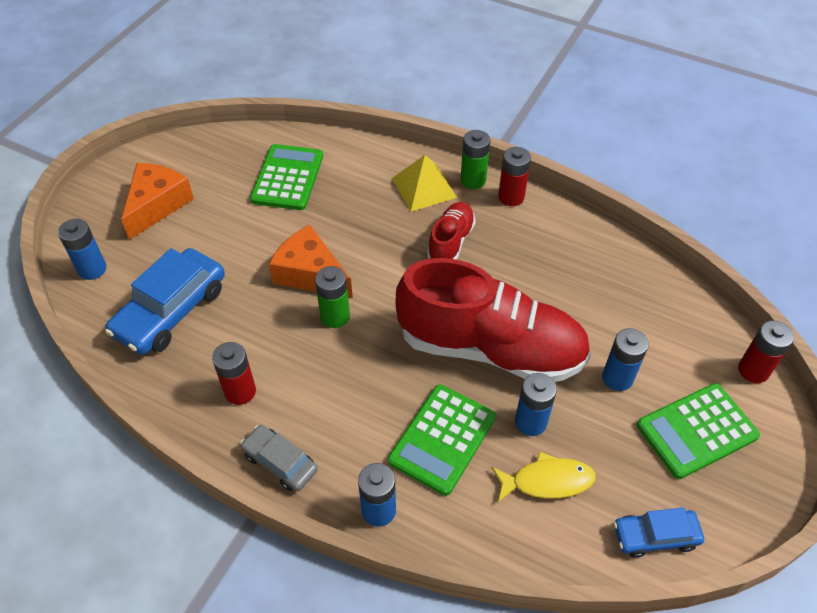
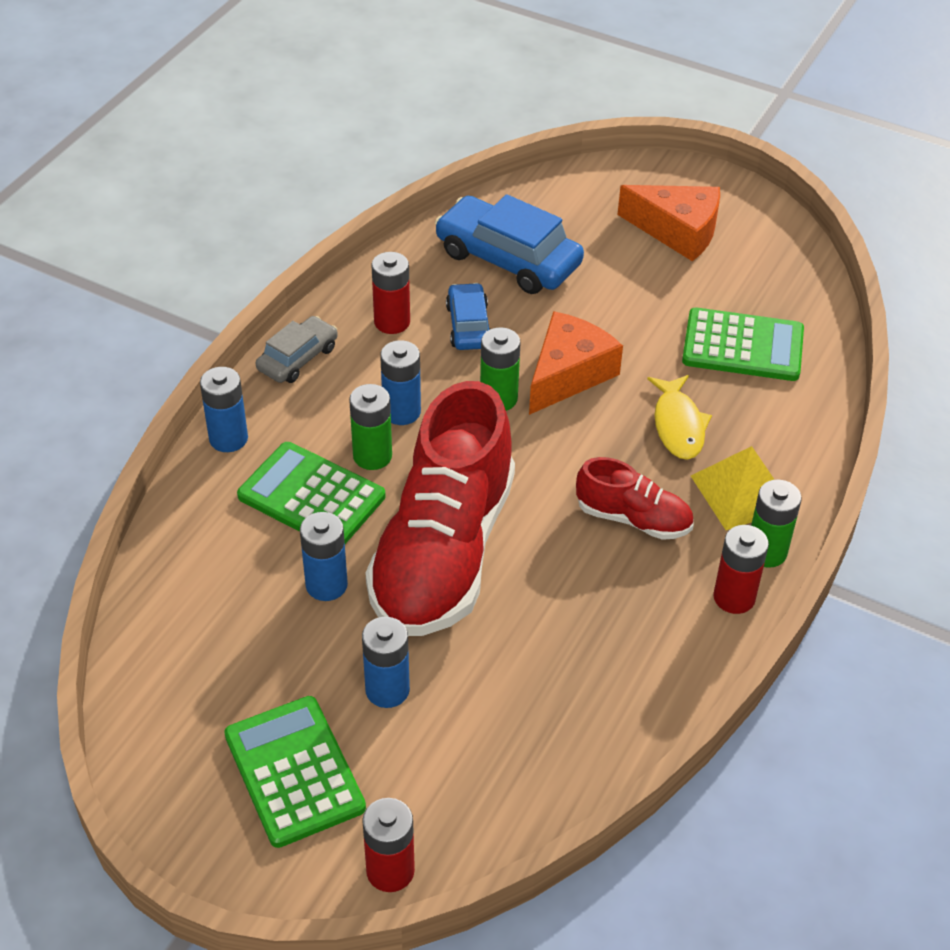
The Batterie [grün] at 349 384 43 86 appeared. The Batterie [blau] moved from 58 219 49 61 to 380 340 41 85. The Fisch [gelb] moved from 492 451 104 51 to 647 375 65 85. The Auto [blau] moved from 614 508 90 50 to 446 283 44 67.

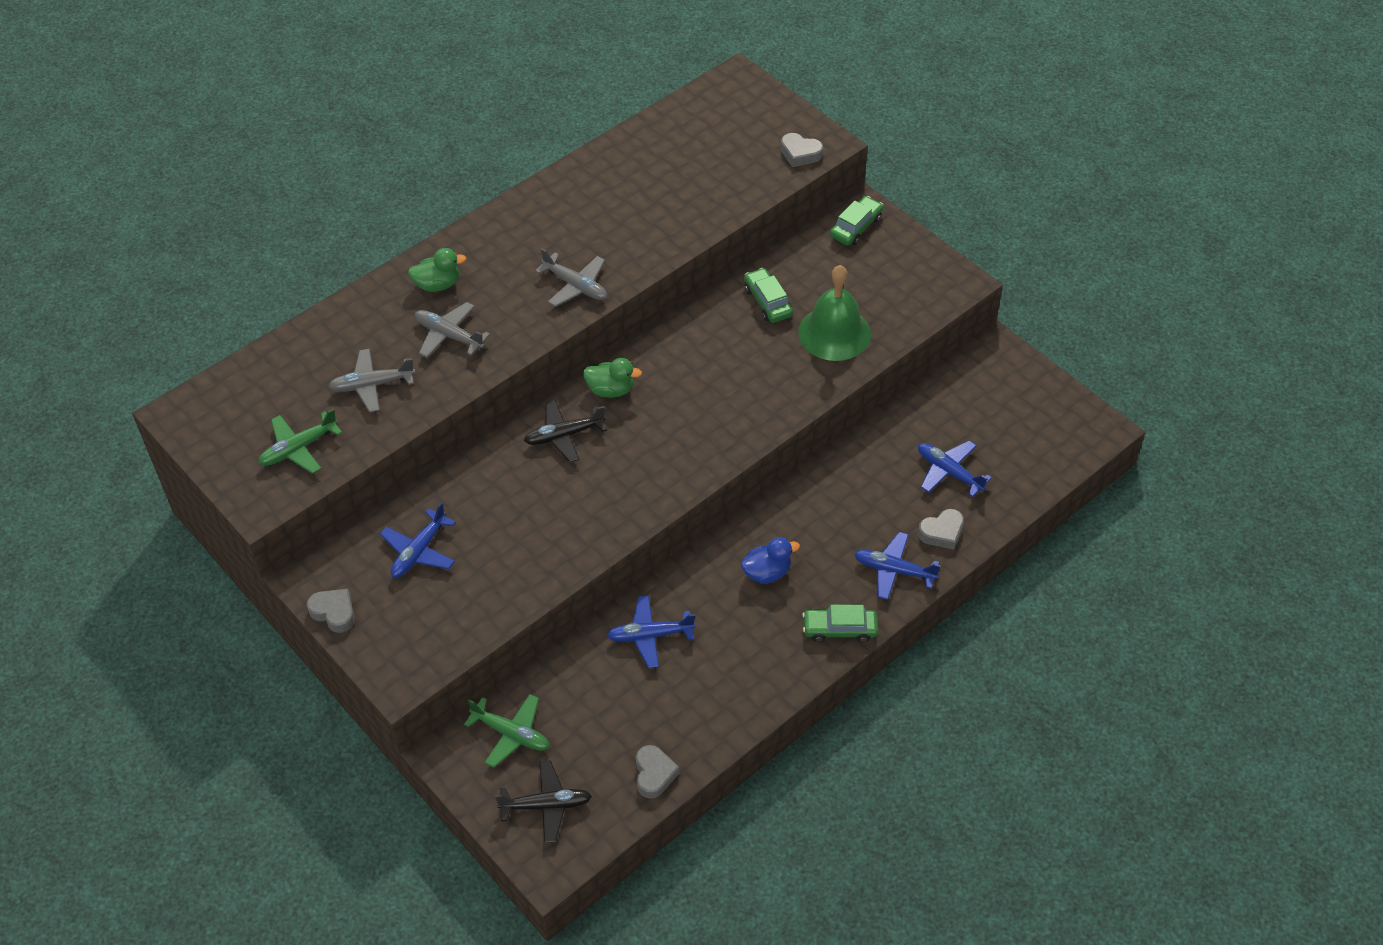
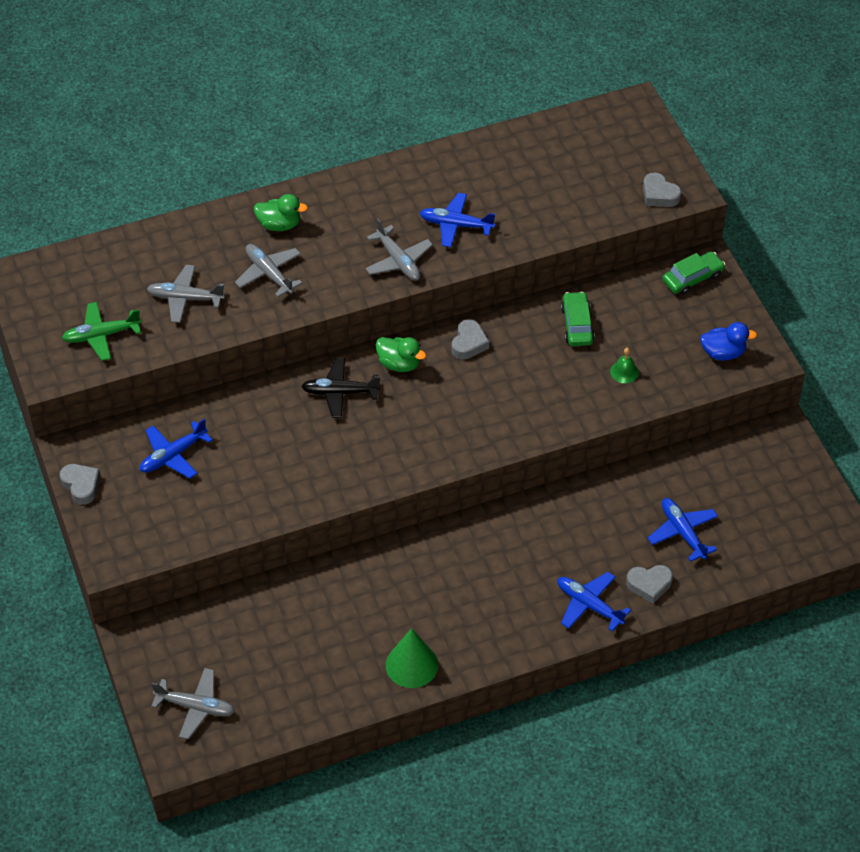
The Flugzeug [grün] at 464 694 85 74 disappeared. The Auto [grün] at 802 605 76 37 disappeared. The Kegel [grün] at 386 628 52 60 appeared. The Flugzeug [blau] moved from 607 595 89 73 to 420 193 75 54. The Herz [grau] moved from 636 745 44 54 to 452 319 37 40. The Ente [blau] moved from 741 537 59 47 to 700 322 57 39. The Flugzeug [schwarz] at 495 760 97 83 became the Flugzeug [grau] at 151 668 84 71. The Glocke [grün] at 798 265 73 96 changed to 0.41 times the size.

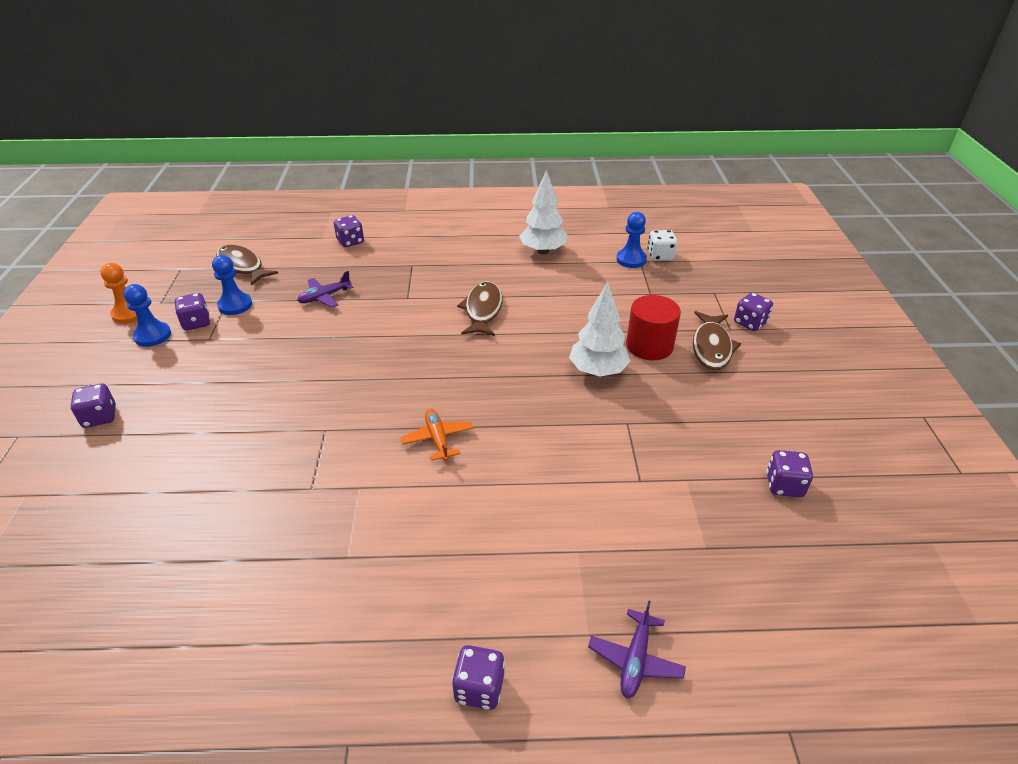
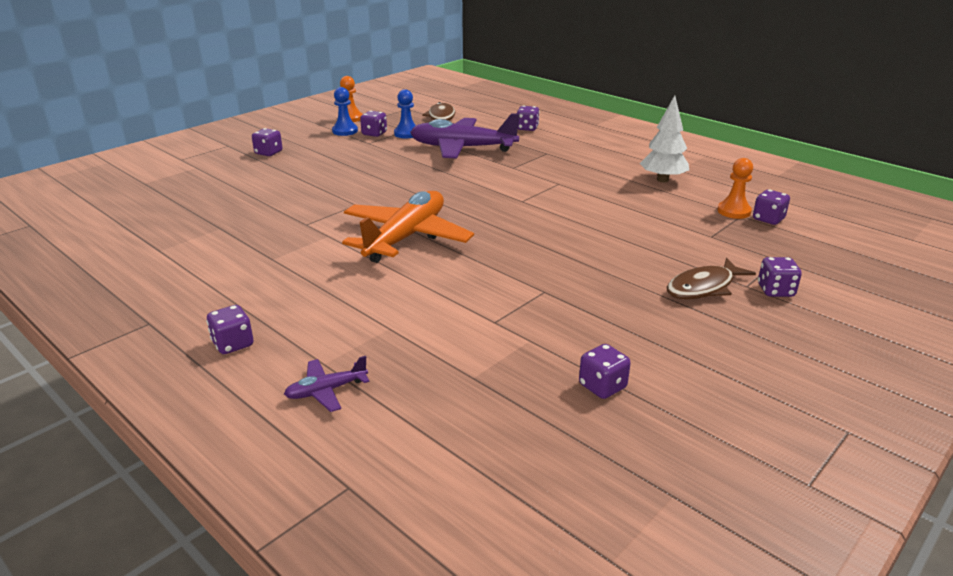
The Fisch [braun] at 457 281 46 55 disappeared. The Baum [weiß] at 569 282 61 95 disappeared. The Vollzylinder [rot] at 626 295 55 65 disappeared. The Bauer [blau] at 616 212 31 56 became the Bauer [orange] at 717 158 36 61. The Spielwürfel [weiß] at 647 230 30 31 became the Spielwürfel [lila] at 753 189 37 36. The Flugzeug [lila] at 297 271 56 37 changed to 2.29 times the size. The Flugzeug [orange] at 401 409 72 52 changed to 2.29 times the size.

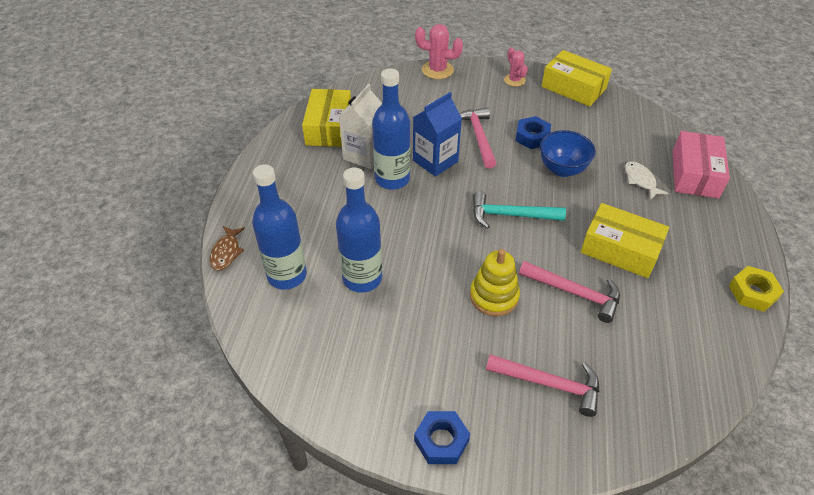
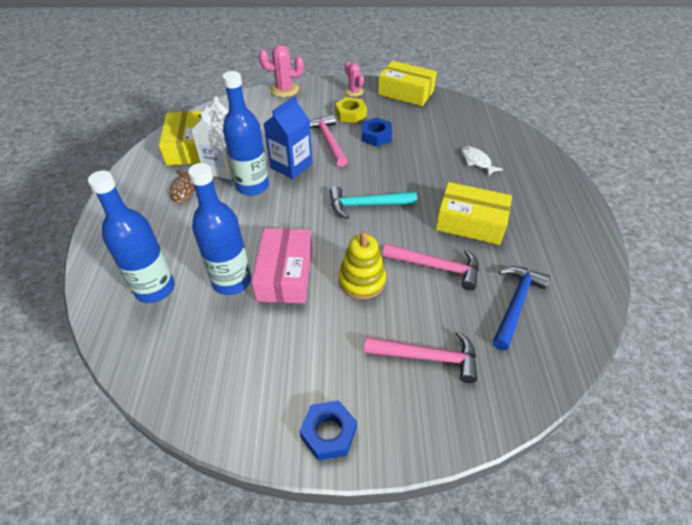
The Schüssel [blau] at 540 130 56 47 disappeared. The Hammer [blau] at 493 266 57 84 appeared. The Fisch [braun] moved from 210 226 35 45 to 170 170 25 33. The Schachtel [rosa] moved from 673 131 57 68 to 252 228 60 76. The Sechskantmutter [gelb] moved from 729 266 55 46 to 335 97 32 26.

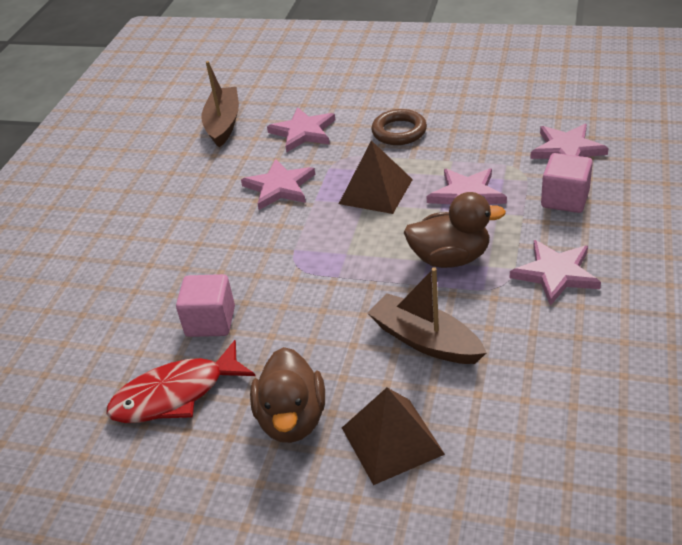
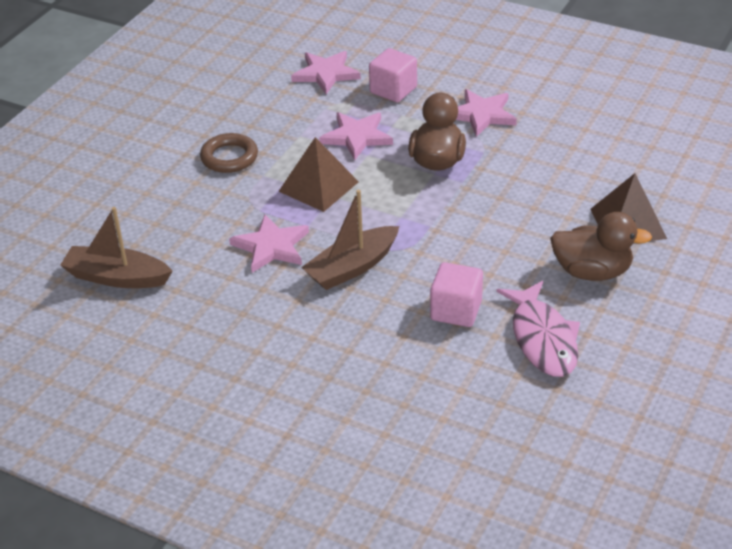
The Stern [rosa] at 267 107 68 46 disappeared. The Boot [braun] moved from 368 267 119 97 to 301 190 98 100. The Fisch [rot] at 106 340 150 83 became the Fisch [rosa] at 497 281 83 96.

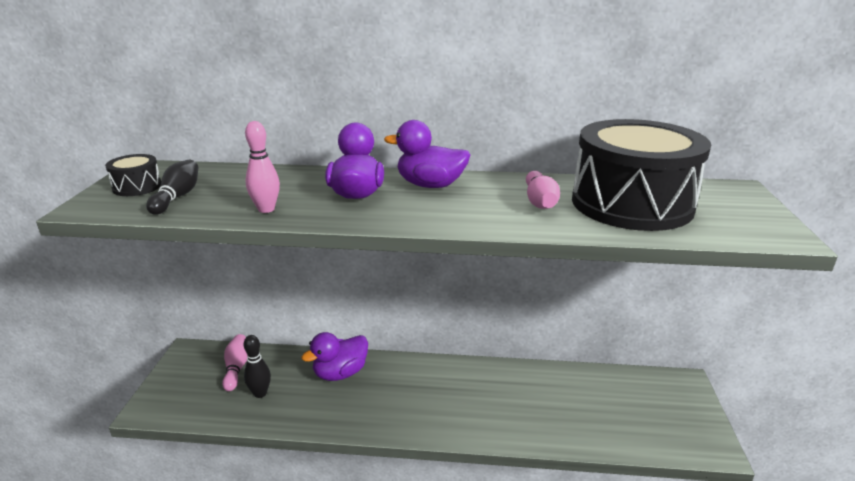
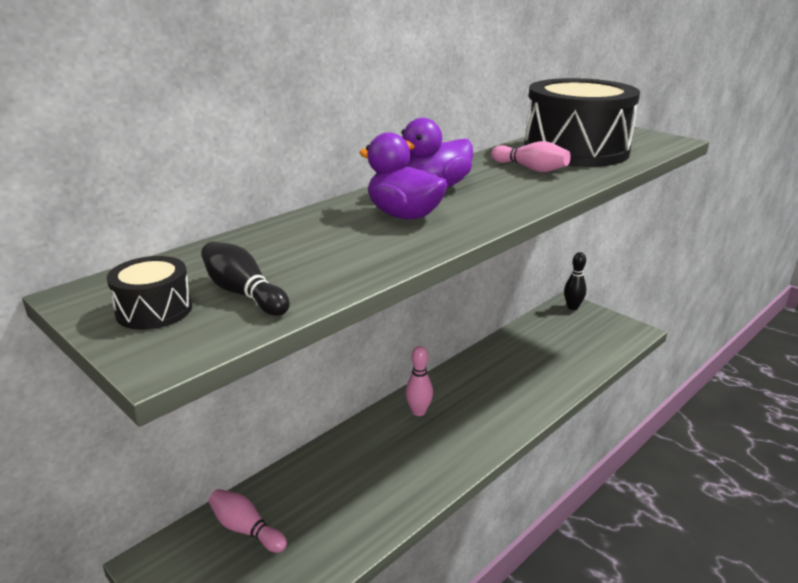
The Ente [lila] at 301 332 67 49 disappeared. The Bowlingkegel [schwarz] moved from 244 335 27 63 to 564 252 22 58. The Bowlingkegel [rosa] moved from 245 121 35 92 to 405 346 28 70.

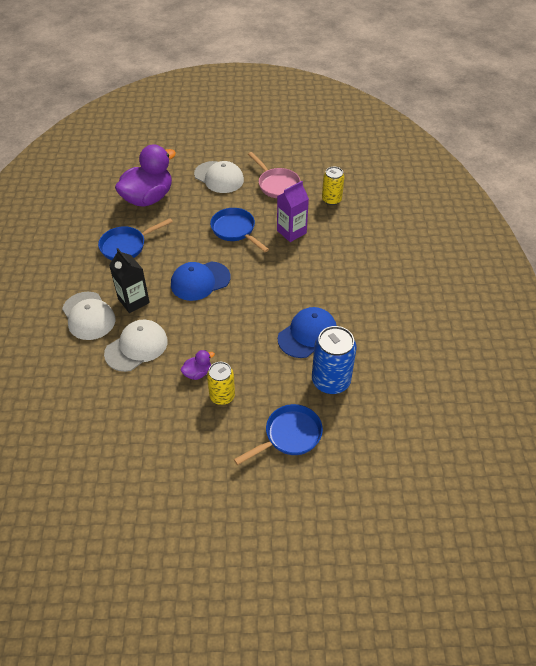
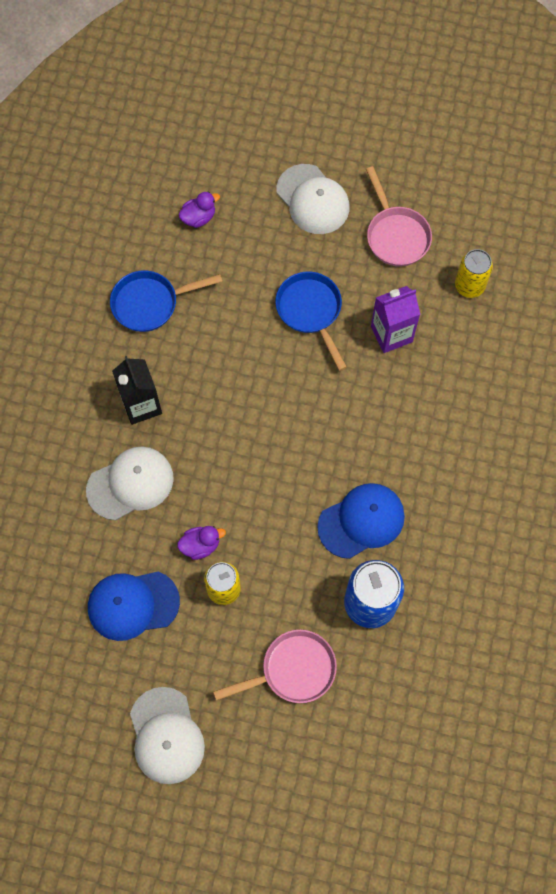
The Kappe [weiß] moved from 62 292 54 48 to 130 687 75 97. The Kappe [blau] moved from 171 261 60 40 to 88 572 92 69. The Pfanne [blau] at 234 404 89 61 became the Pfanne [rosa] at 213 630 124 73. The Ente [lila] at 115 144 61 63 changed to 0.42 times the size.

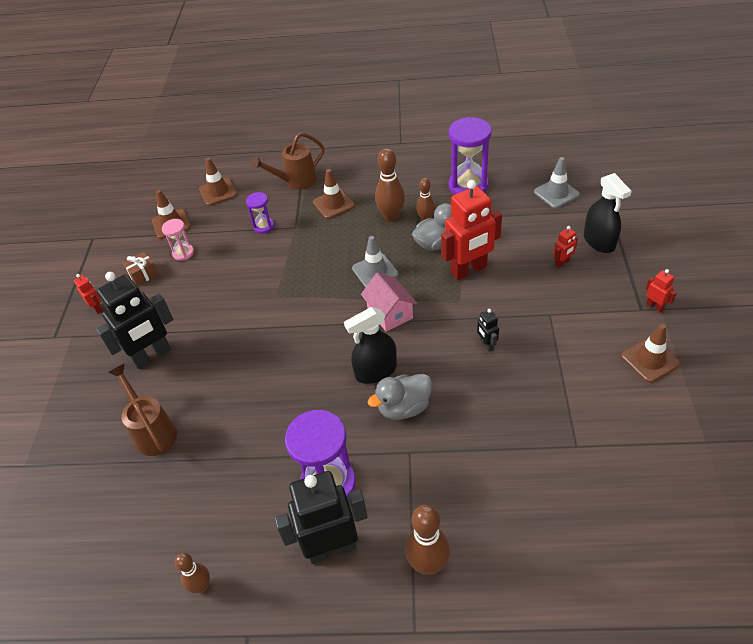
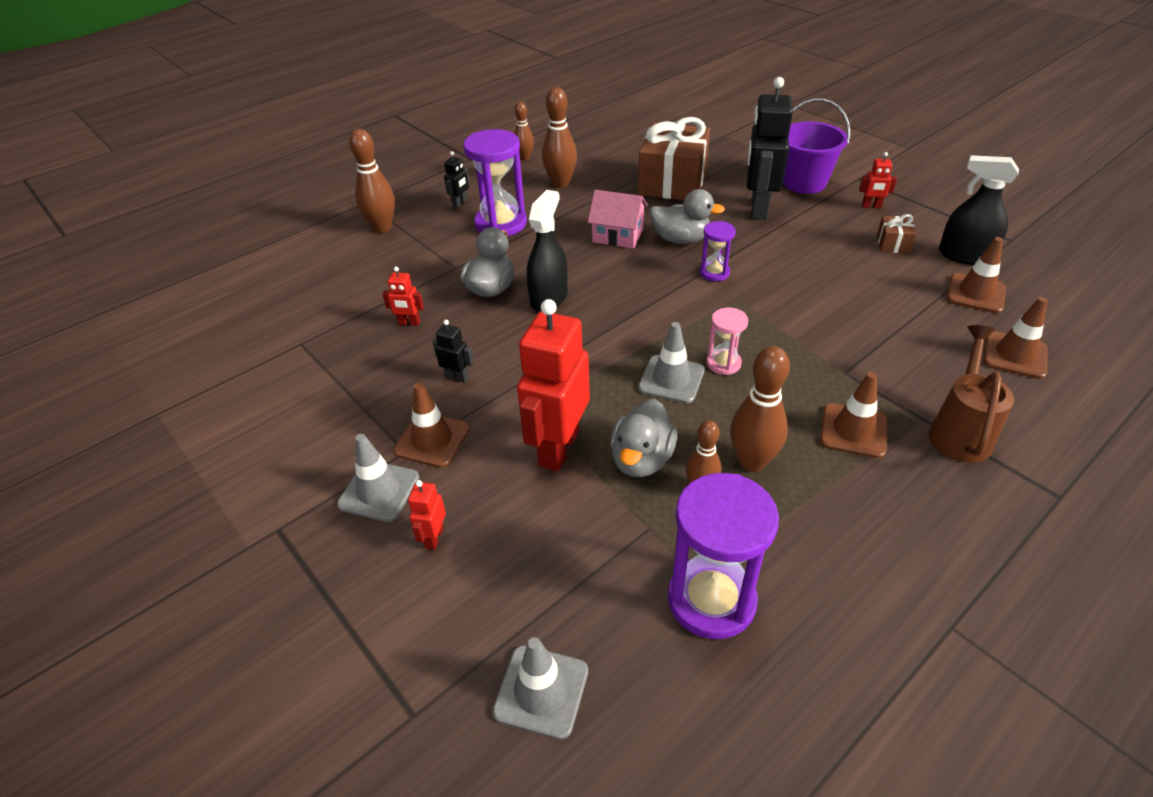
The Leitkegel [grau] at 337 434 82 88 appeared. The Bowlingkegel [braun] at 542 87 35 101 appeared. The Ente [grau] at 650 189 75 55 appeared. The Eimer [lila] at 783 98 67 96 appeared. The Sanduhr [rosa] moved from 162 219 32 42 to 707 307 41 68. The Sanduhr [lila] moved from 246 192 28 42 to 700 221 36 60. The Haus [rosa] moved from 361 272 56 60 to 588 190 60 58. The Sprühflasche [schwarz] moved from 584 173 48 80 to 939 155 80 110. The Leitkegel [braun] moved from 621 324 59 59 to 393 383 77 85. The Roboter [rot] moved from 646 269 31 43 to 382 267 42 59. The Gießkanne [braun] at 108 364 69 92 was replaced by the Geschenk [braun] at 638 117 72 83. The Roboter [schwarz] at 275 471 92 93 changed to 0.44 times the size.

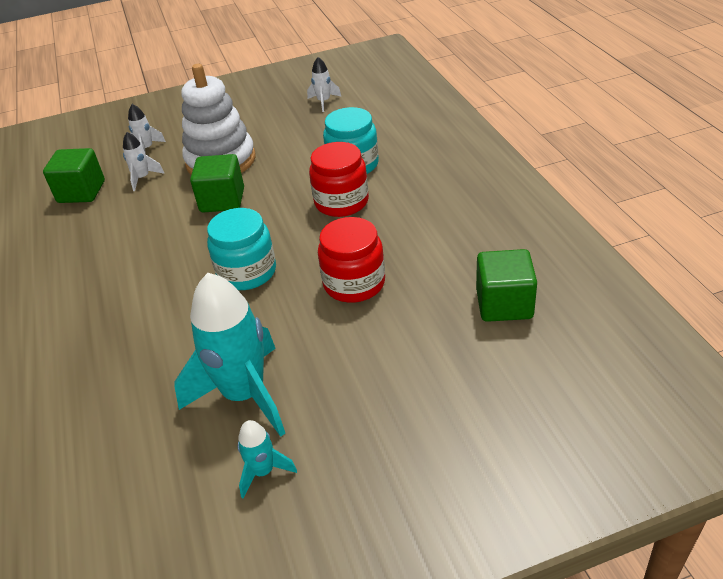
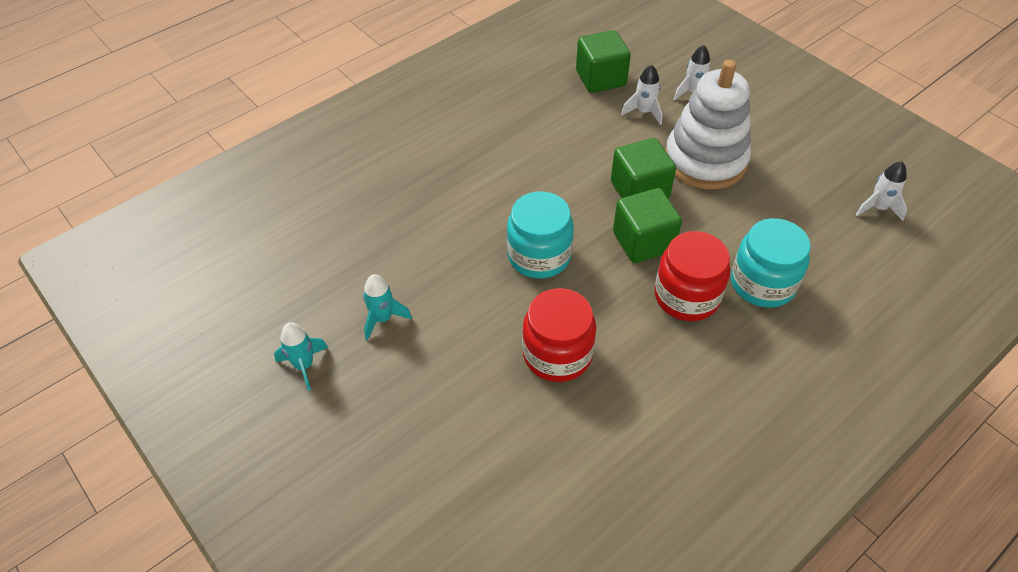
The Kubus [grün] moved from 476 249 61 73 to 613 188 69 75. The Rakete [türkis] at 174 273 111 164 changed to 0.46 times the size.

